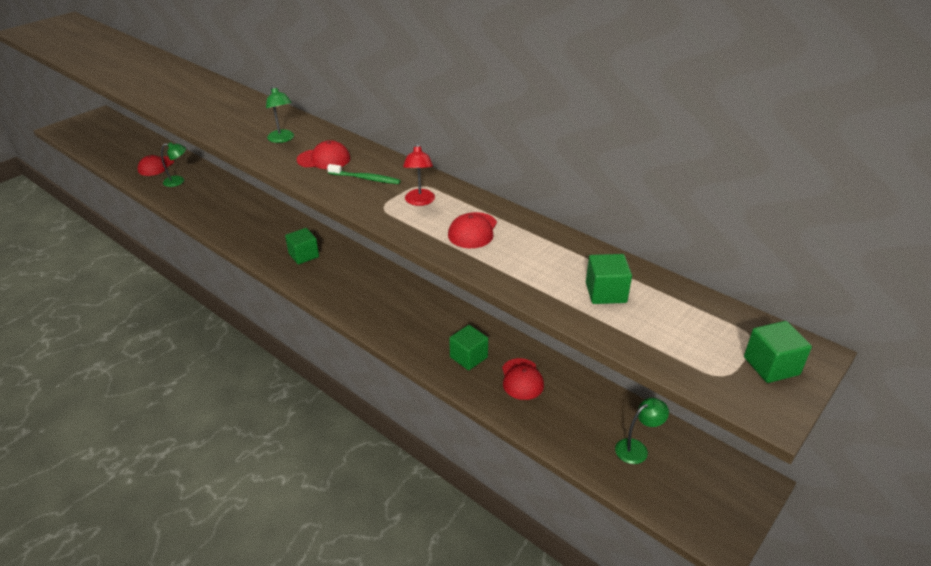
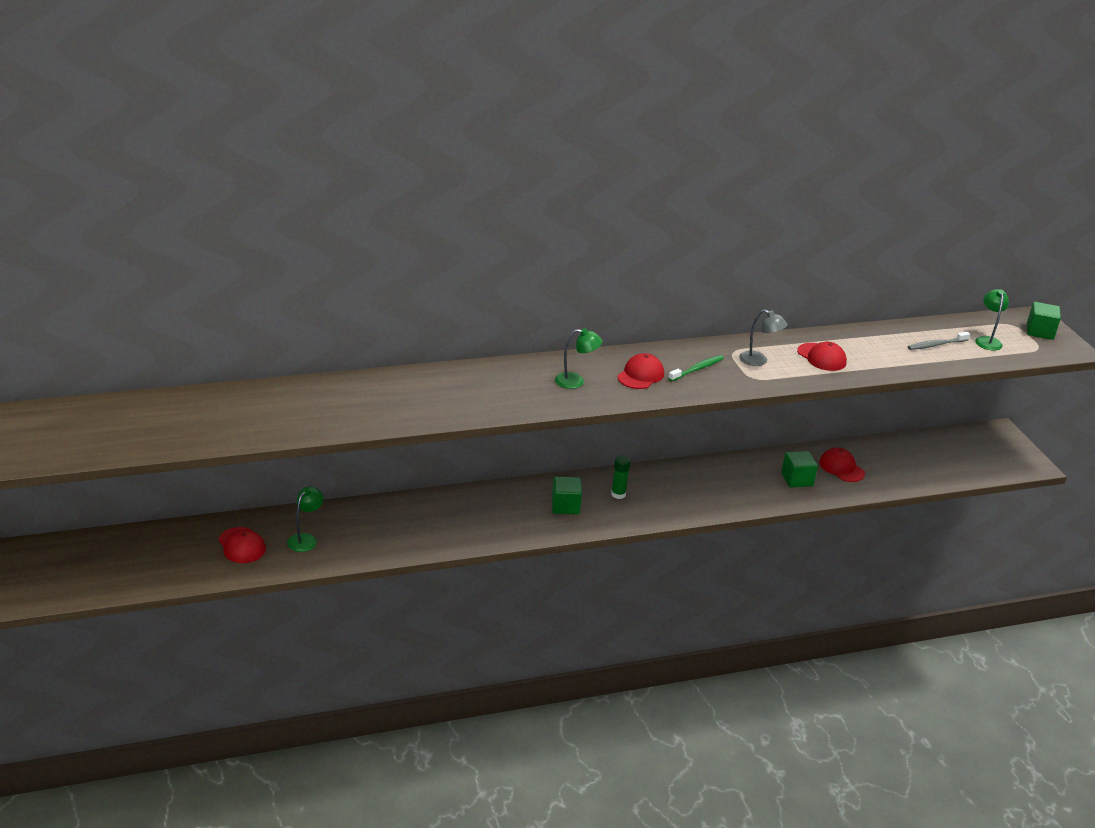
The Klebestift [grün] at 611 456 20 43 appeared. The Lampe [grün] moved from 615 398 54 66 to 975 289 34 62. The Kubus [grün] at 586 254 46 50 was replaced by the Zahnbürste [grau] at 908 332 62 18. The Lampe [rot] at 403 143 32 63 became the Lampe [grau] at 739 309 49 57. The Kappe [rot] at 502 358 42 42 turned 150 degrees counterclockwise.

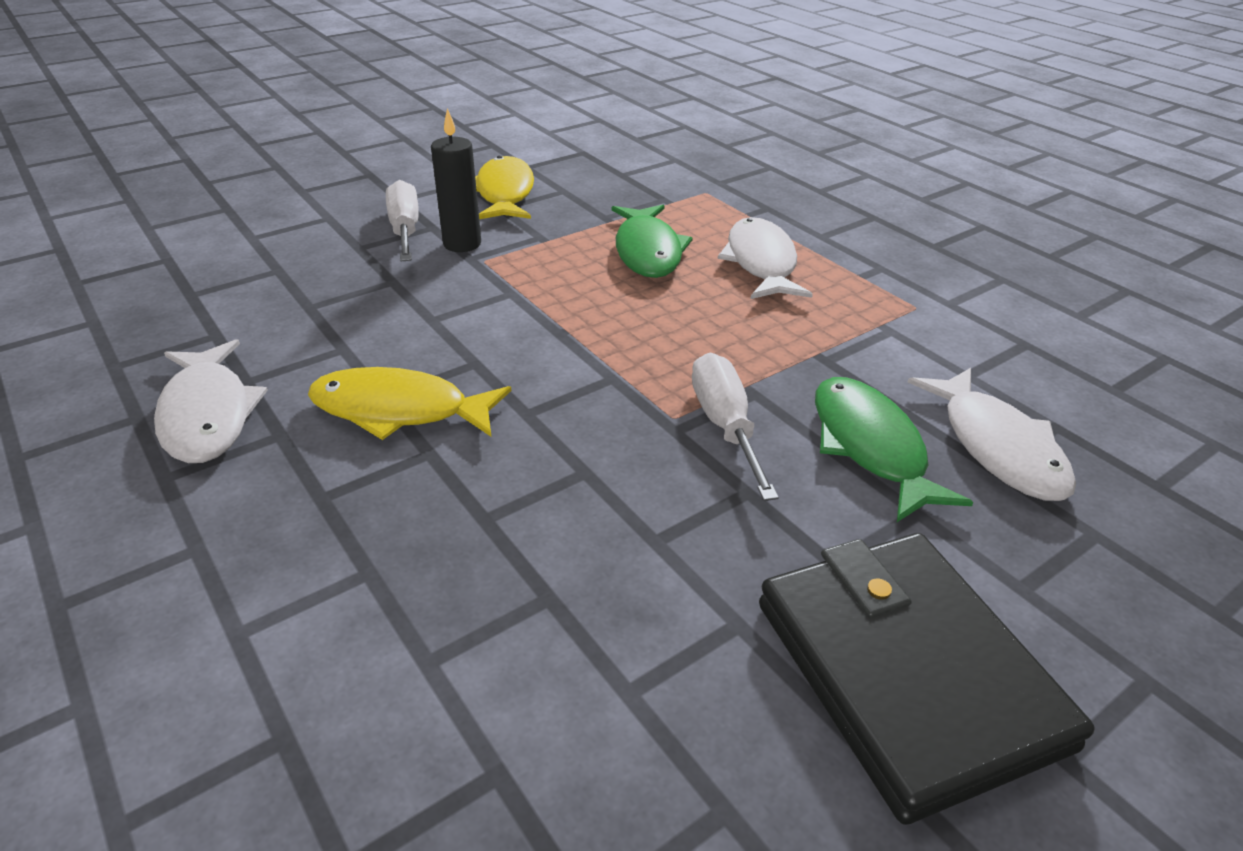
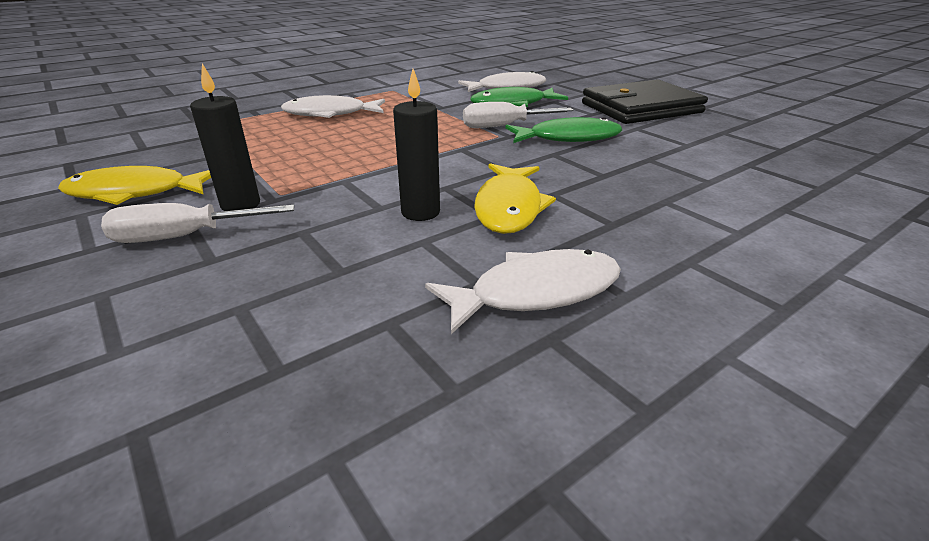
The Kerze [schwarz] at 393 69 47 152 appeared. The Fisch [grün] moved from 611 205 82 73 to 505 117 117 26.

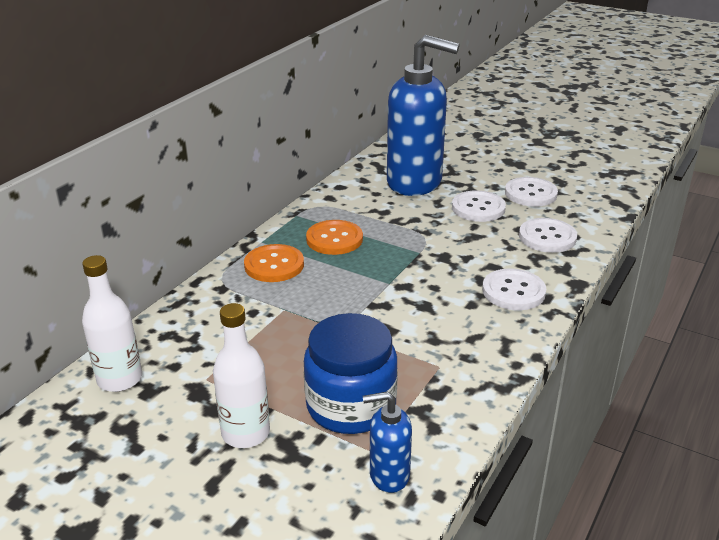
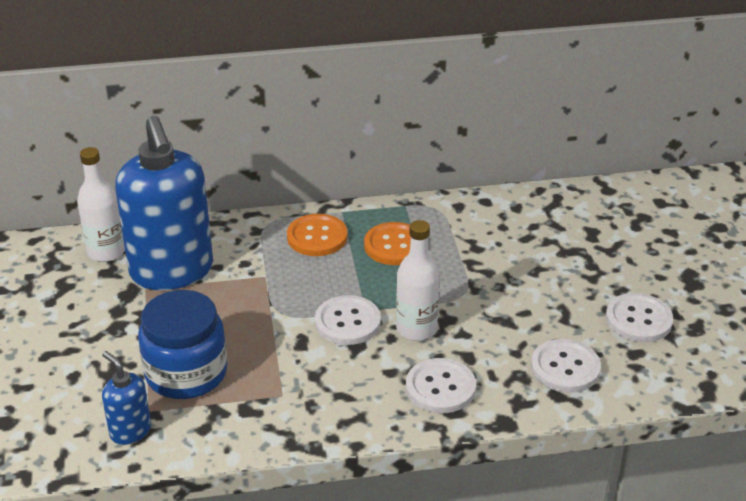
The Flasche [weiß] moved from 213 303 57 145 to 396 220 44 120. The Seifenspender [blau] moved from 387 35 73 161 to 115 116 98 174. The Knopf [weiß] moved from 452 190 54 32 to 315 295 66 50.

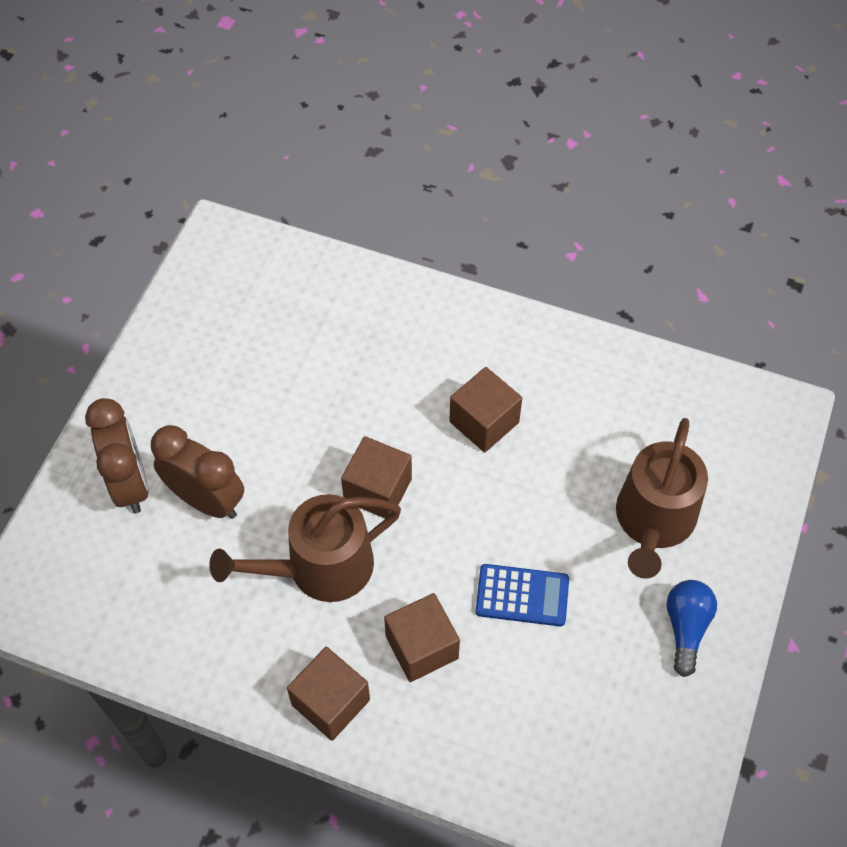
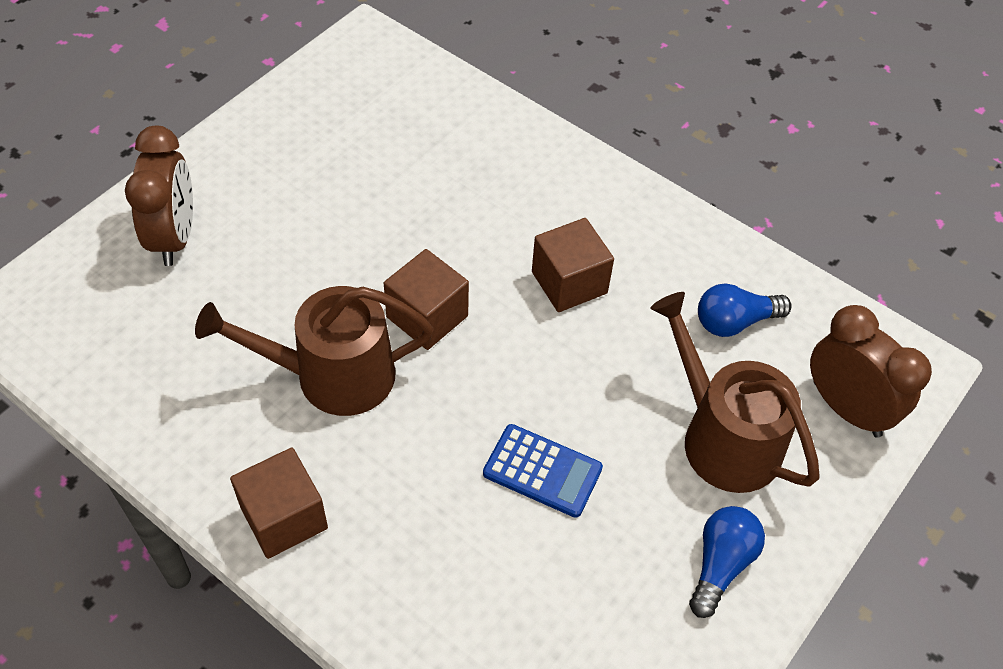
The Kubus [braun] at 384 593 76 89 disappeared. The Glühbirne [blau] at 698 283 94 54 appeared. The Wecker [braun] moved from 151 425 93 94 to 810 305 122 133. The Gießkanne [braun] at 616 418 92 161 turned 105 degrees clockwise.

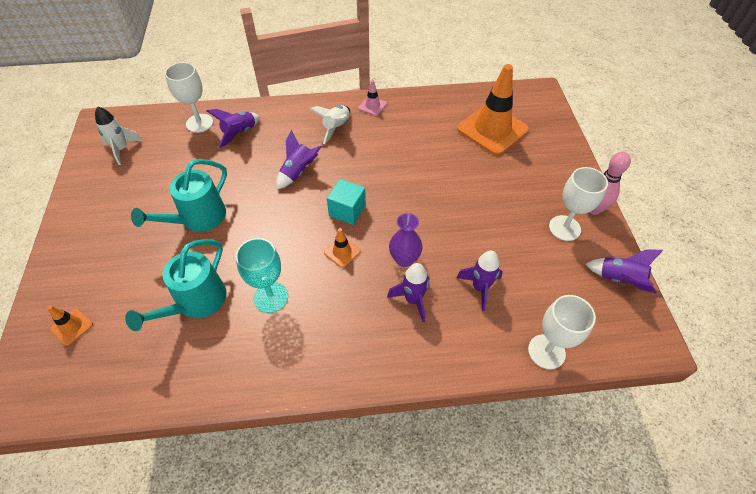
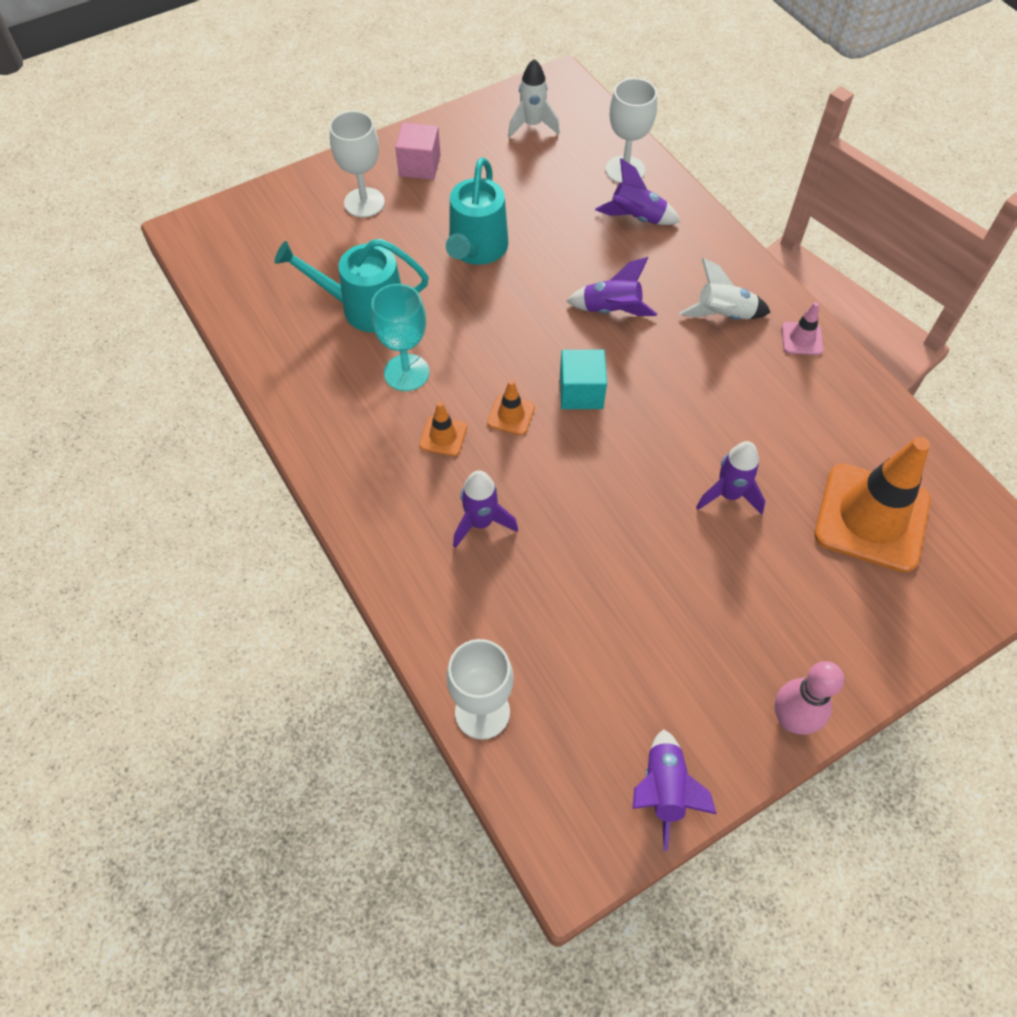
The Vase [lila] at 389 213 34 54 disappeared. The Kubus [rosa] at 395 123 45 57 appeared. The Leitkegel [orange] moved from 47 305 46 41 to 419 402 48 54. The Rakete [lila] moved from 456 251 47 60 to 696 441 69 74. The Kelch [weiß] moved from 549 167 59 74 to 330 111 55 107. The Gießkanne [türkis] at 131 159 96 73 turned 90 degrees counterclockwise.

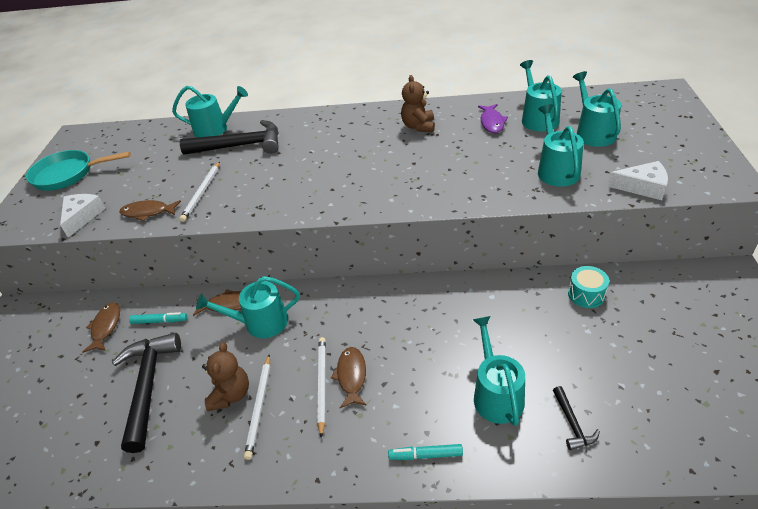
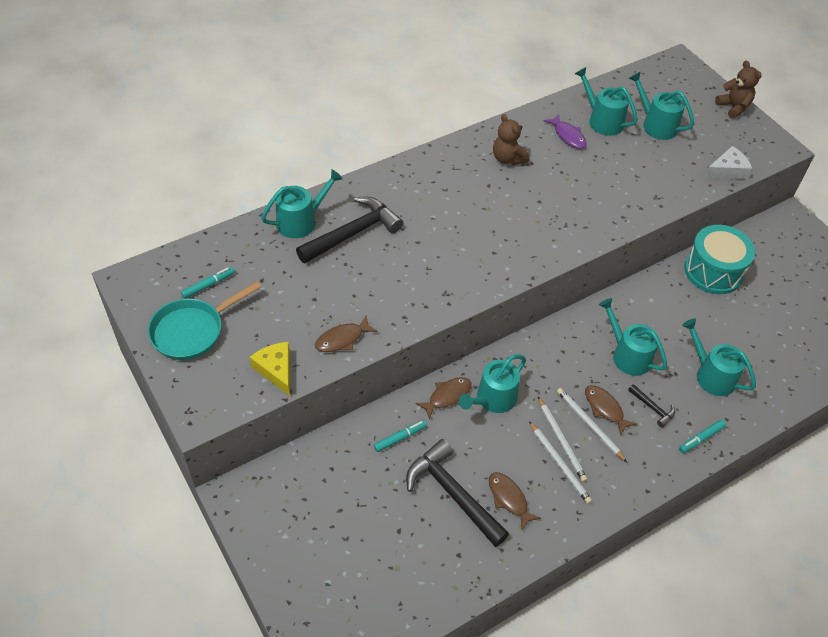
The Filzstift [türkis] at 181 267 54 32 appeared. The Fisch [braun] moved from 82 302 38 51 to 489 472 52 58. The Bleistift [weiß] moved from 179 162 41 60 to 538 397 50 85. The Teddybär [braun] moved from 202 342 47 69 to 715 61 46 58. The Gießkanne [türkis] moved from 538 104 46 83 to 599 298 68 78. The Hammer [schwarz] moved from 553 386 47 64 to 628 384 47 44. The Käse [weiß] at 60 194 45 44 became the Käse [gelb] at 249 342 41 54. The Trommel [türkis] at 568 266 41 42 changed to 1.95 times the size.

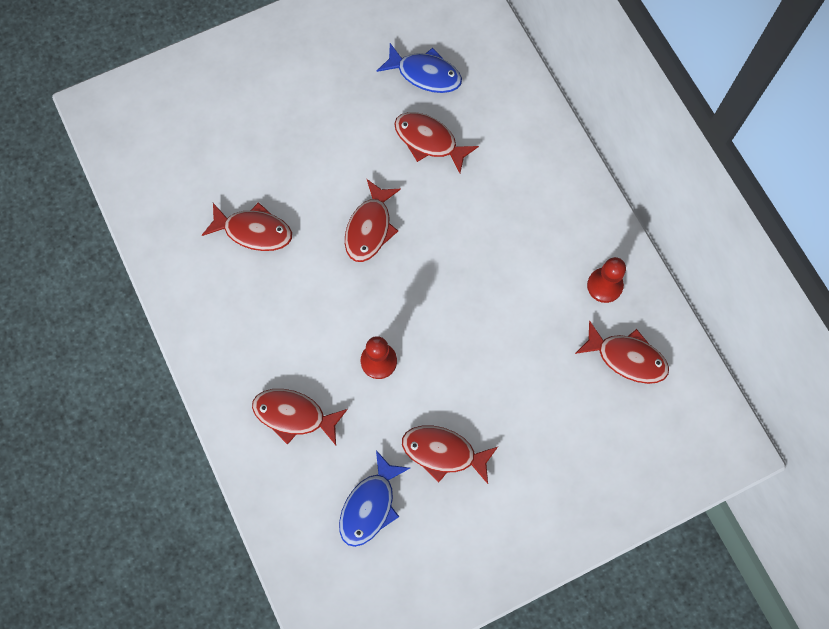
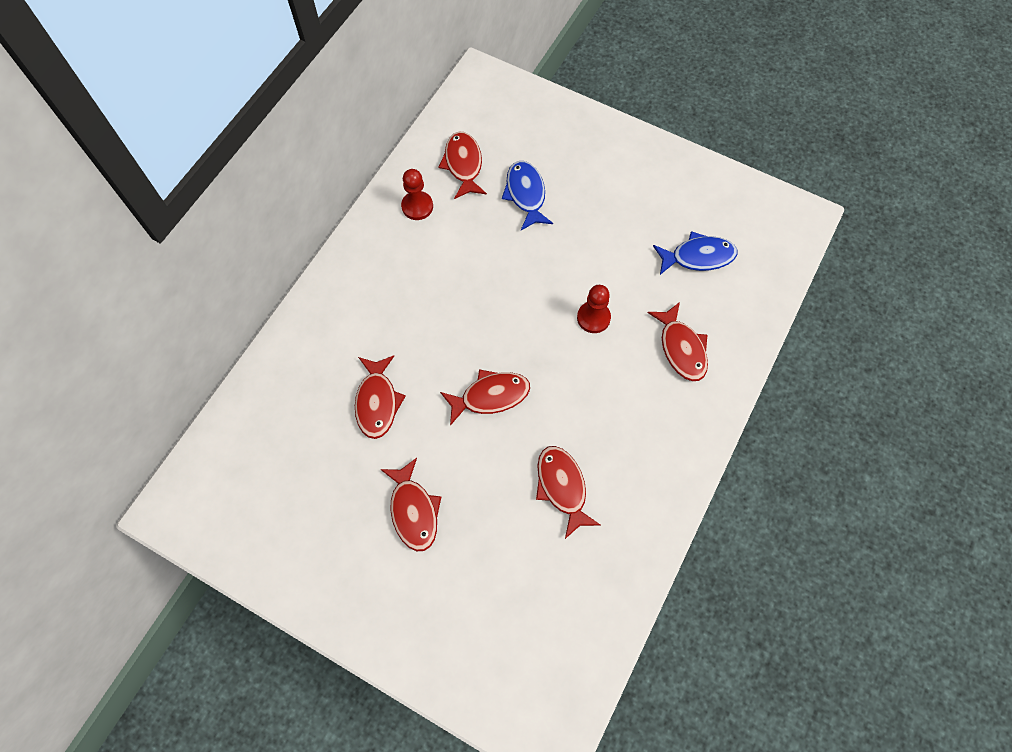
The Fisch [blau] moved from 377 43 85 50 to 502 161 51 69. The Fisch [rot] moved from 402 426 96 58 to 380 458 61 93.

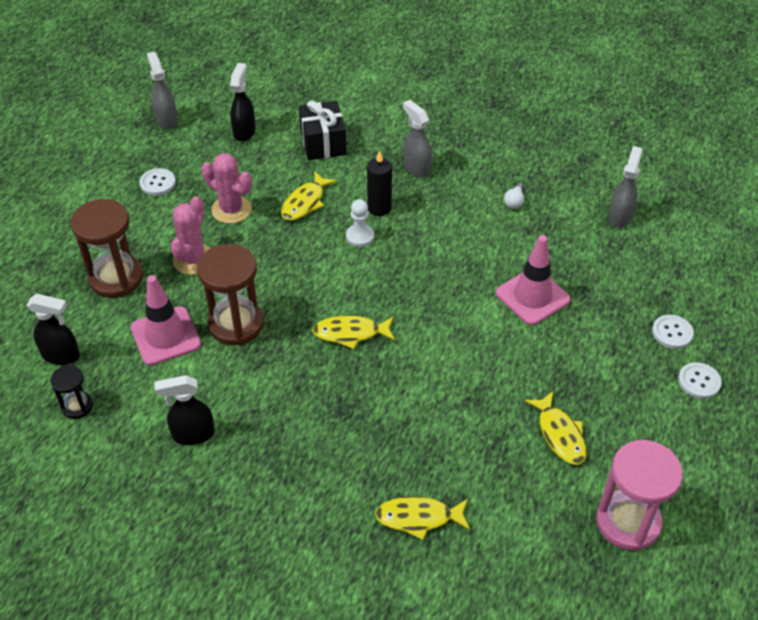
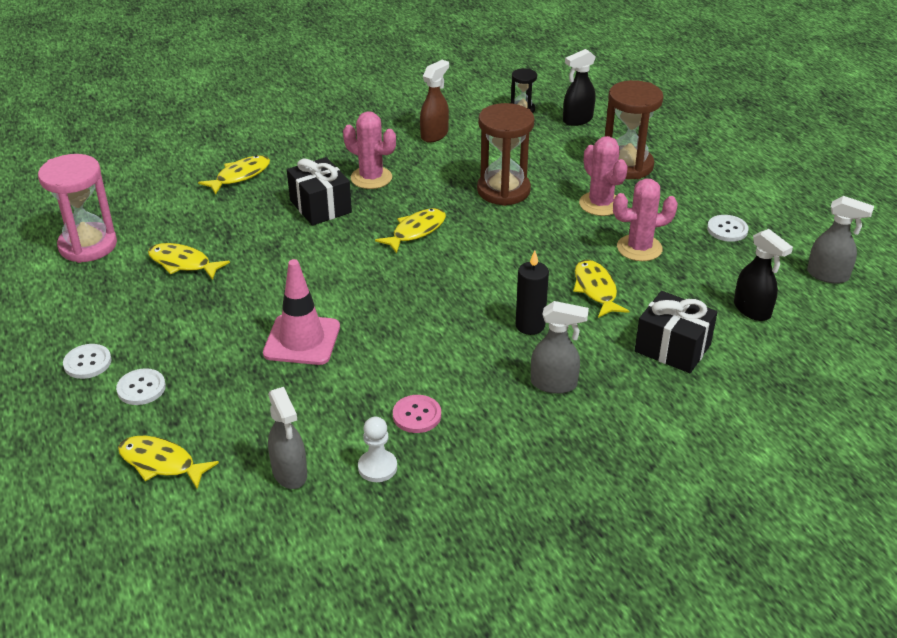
The Leitkegel [rosa] at 130 275 71 91 disappeared. The Fisch [gelb] at 118 436 101 53 appeared. The Geschenk [schwarz] at 287 157 65 68 appeared. The Kaktus [rosa] at 343 111 53 78 appeared. The Bauer [weiß] moved from 346 199 28 48 to 358 417 39 65. The Glühbirne [weiß] at 504 183 20 26 was replaced by the Knopf [rosa] at 393 395 48 38. The Sprühflasche [schwarz] at 155 375 60 70 became the Sprühflasche [braun] at 420 60 29 82.

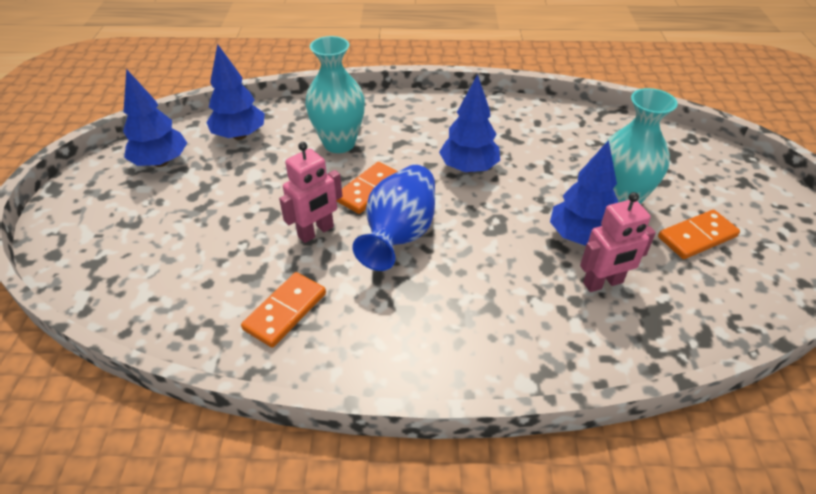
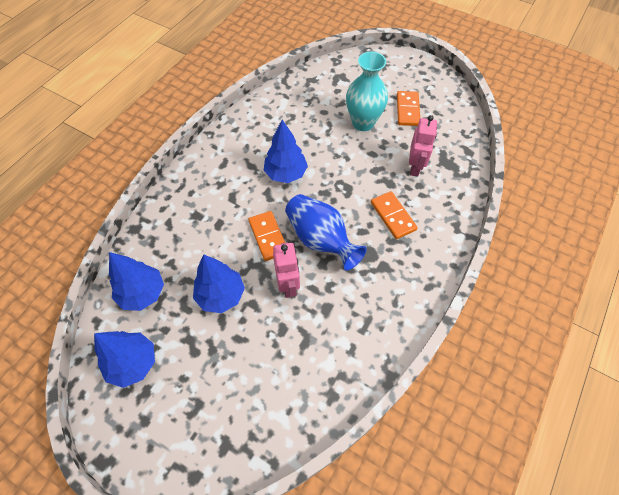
The Vase [türkis] at 305 36 60 117 disappeared. The Dominostein [orange] moved from 241 272 85 75 to 371 191 46 48. The Baum [blau] moved from 550 140 68 106 to 193 254 52 59.

